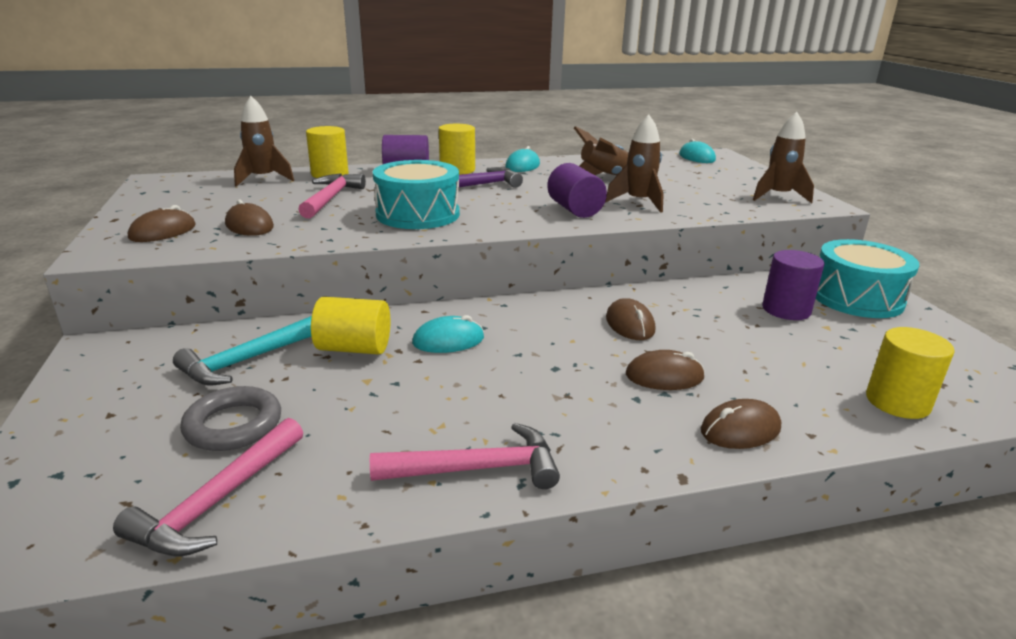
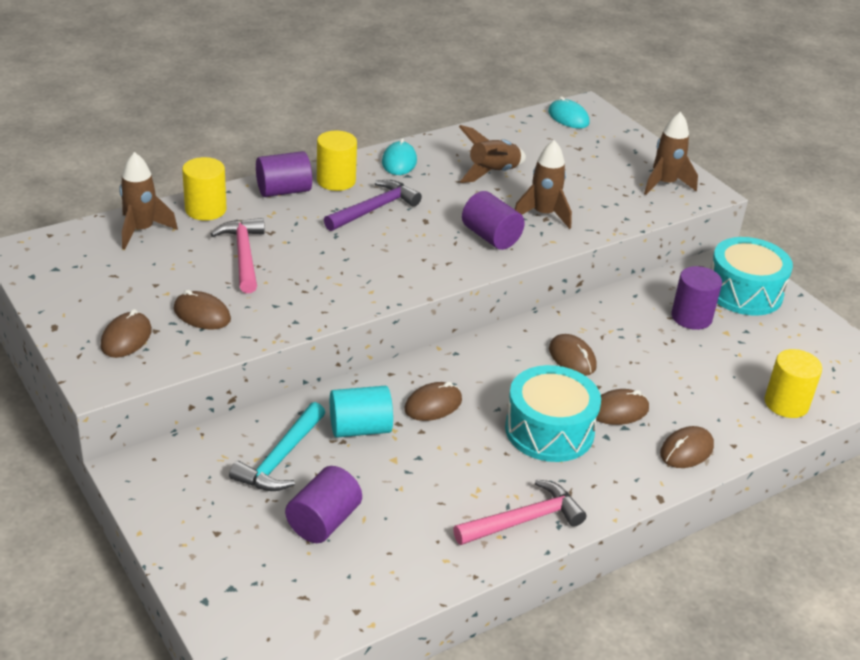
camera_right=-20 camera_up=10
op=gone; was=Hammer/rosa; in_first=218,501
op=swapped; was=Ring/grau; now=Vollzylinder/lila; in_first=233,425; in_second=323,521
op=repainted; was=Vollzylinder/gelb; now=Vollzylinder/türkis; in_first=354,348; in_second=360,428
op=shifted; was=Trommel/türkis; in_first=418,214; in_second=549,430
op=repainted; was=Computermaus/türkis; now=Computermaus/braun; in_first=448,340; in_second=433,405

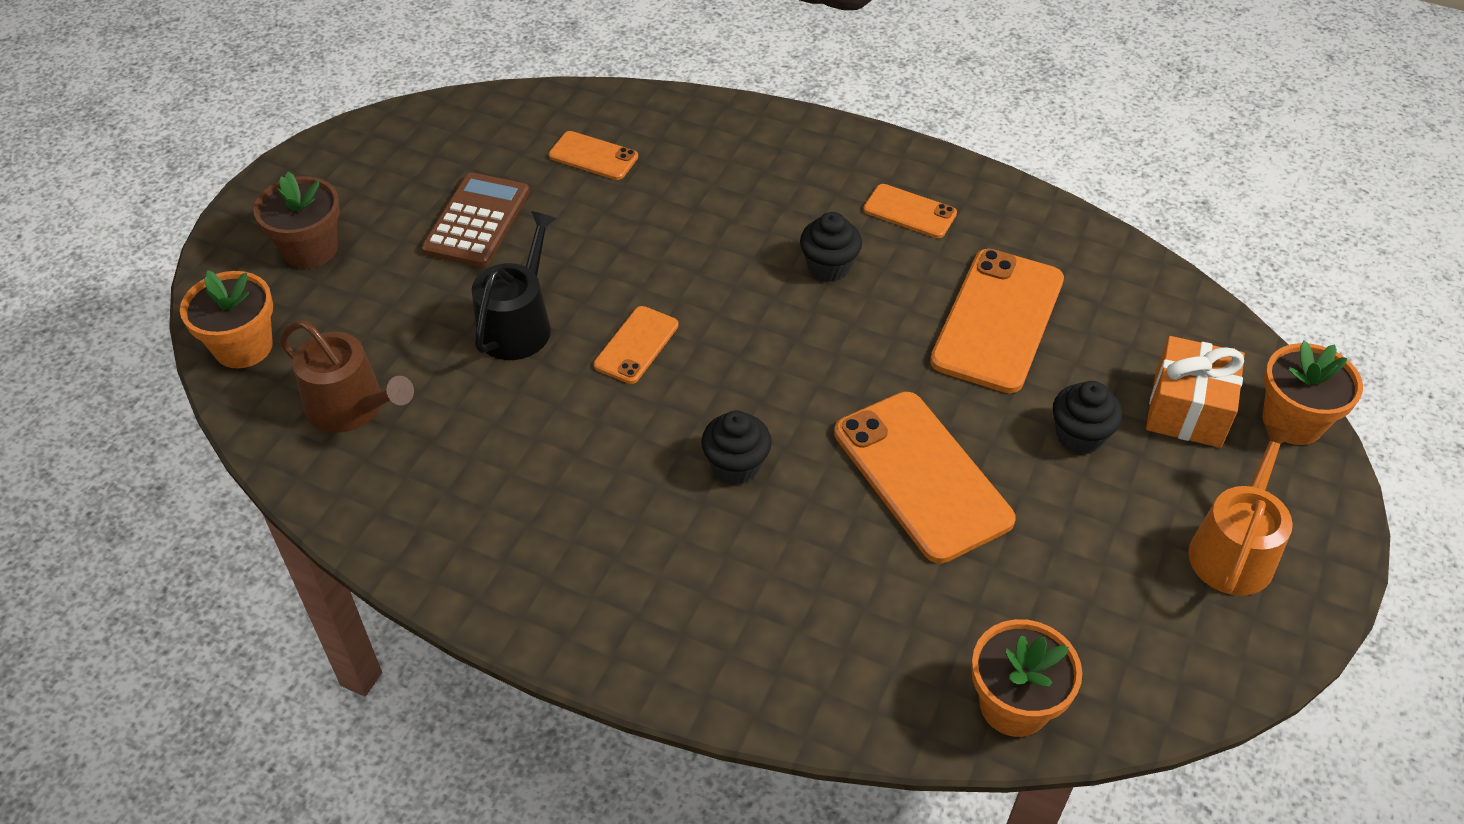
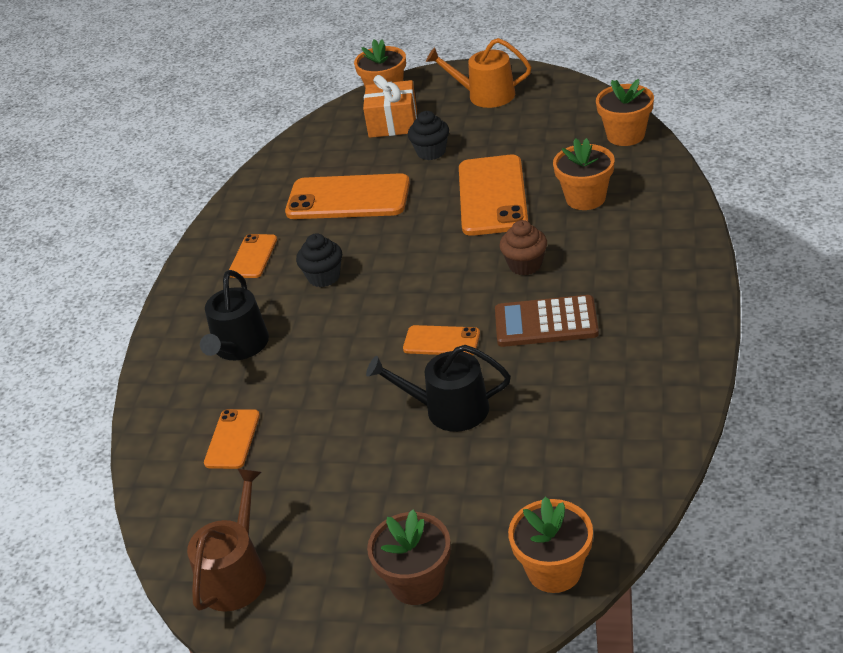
camera_right=-100 camera_up=-10
op=shifted; was=Gießkanne/braun; in_first=352,407; in_second=236,574
op=shifted; was=Taschenrechner/braun; in_first=477,221; in_second=546,322
op=repainted; was=Muffin/schwarz; now=Muffin/braun; in_first=736,465; in_second=525,265
op=rotated; was=Handy/orange; in_first=922,476; in_second=492,196; clockwise=-45
op=new; now=Gießkanne/schwarz; in_second=239,347
op=new; now=Blumentopf/orange; in_second=585,198

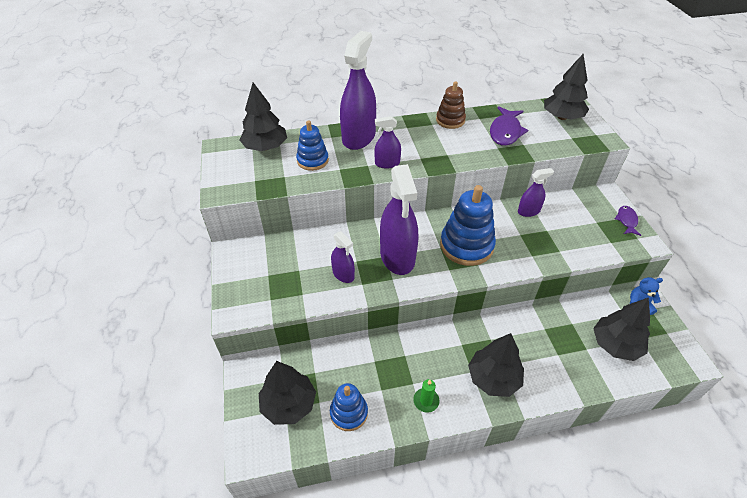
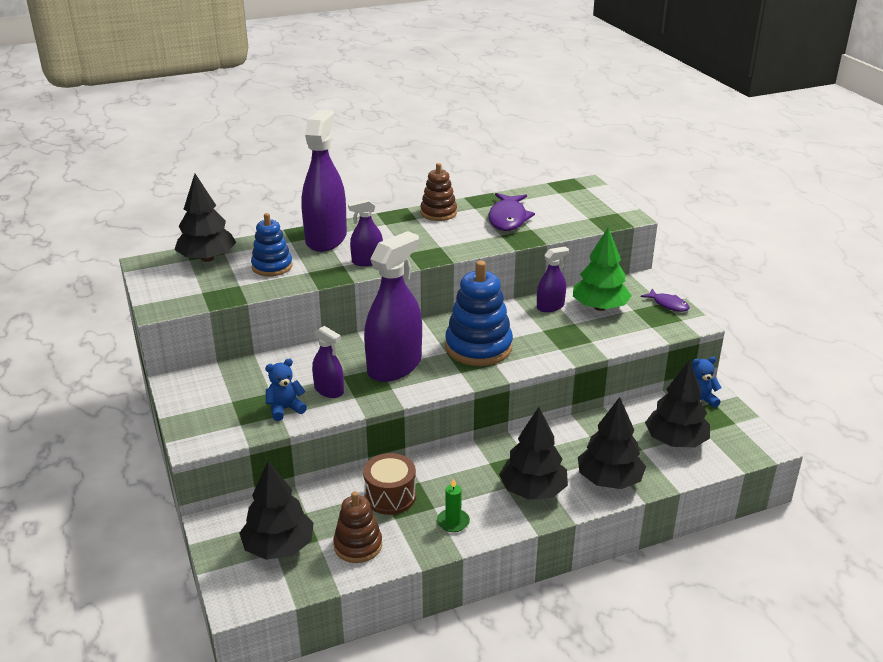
camera_right=-10 camera_up=-15
op=repainted; was=Stapelspielzeug/blau; now=Stapelspielzeug/braun; in_first=349,413; in_second=358,545
op=rotated; was=Sprühflasche/lila; in_first=397,256; in_second=394,366; clockwise=-120
op=shifted; was=Baum/schwarz; in_first=562,117; in_second=609,480
op=rotated; was=Fisch/lila; in_first=626,220; in_second=668,304; clockwise=135
op=new; now=Teddybär/blau; in_second=285,409
op=new; now=Trommel/braun; in_second=390,496
op=new; now=Baum/grün; in_second=600,307

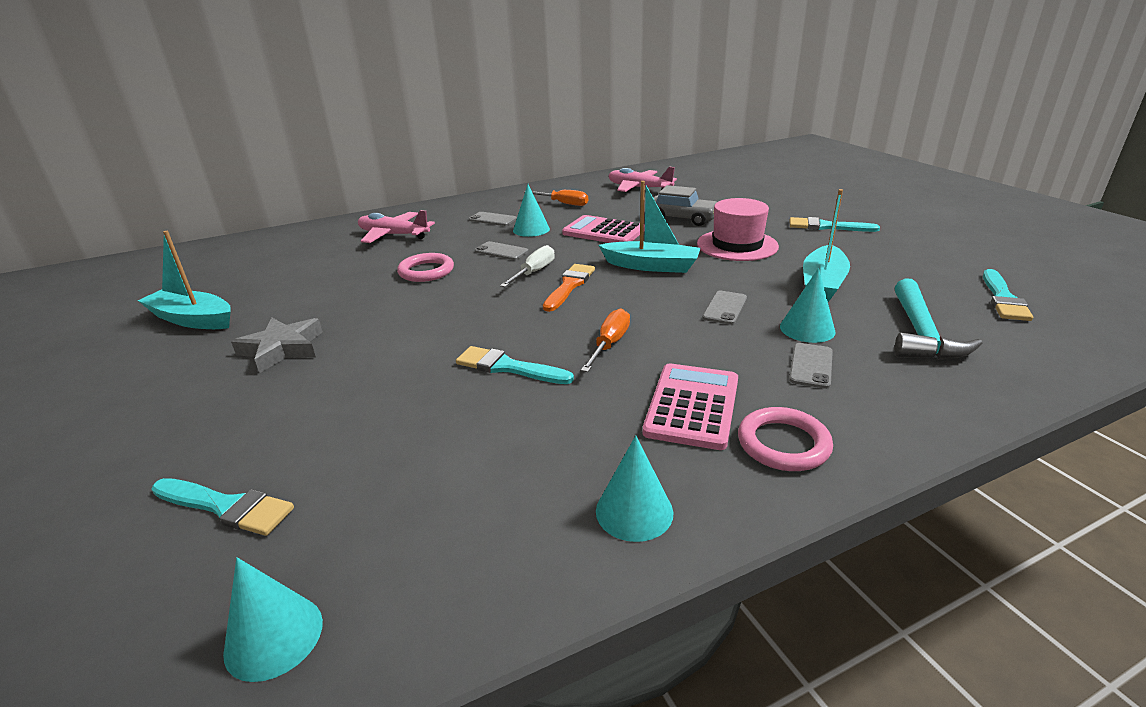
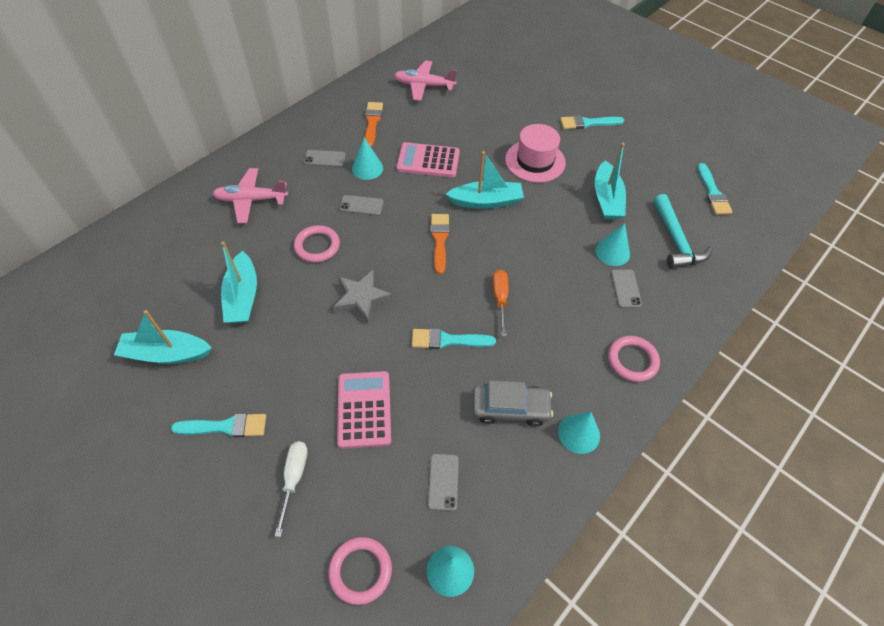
camera_right=-25 camera_up=25
op=shifted; was=Pinsel/türkis; in_first=226,507; in_second=225,426
op=shifted; was=Stern/grau; in_first=282,349; in_second=361,298
op=shifted; was=Schraubenzieher/weiß; in_first=534,272; in_second=294,478
op=swapped; was=Schraubenzieher/orange; now=Pinsel/orange; in_first=563,203; in_second=372,122
op=shifted; was=Taschenrechner/rosa; in_first=692,406; in_second=364,409
op=shifted; was=Auto/grau; in_first=682,218; in_second=510,408
op=shifted; was=Handy/grau; in_first=725,308; in_second=443,482
op=new; now=Boot/türkis; in_second=243,297
op=new; now=Ring/rosa; in_second=360,571

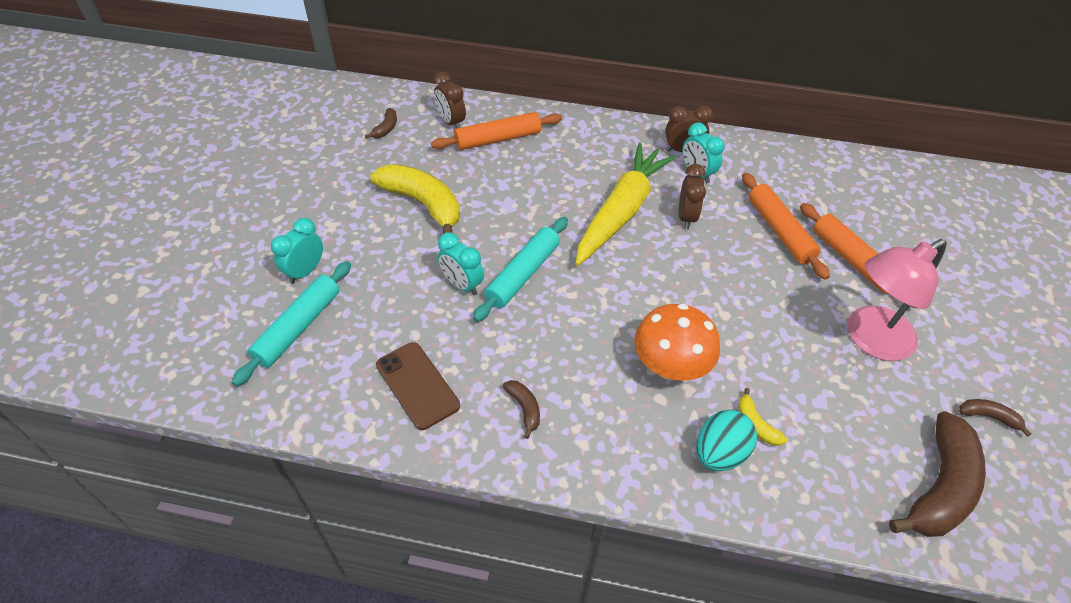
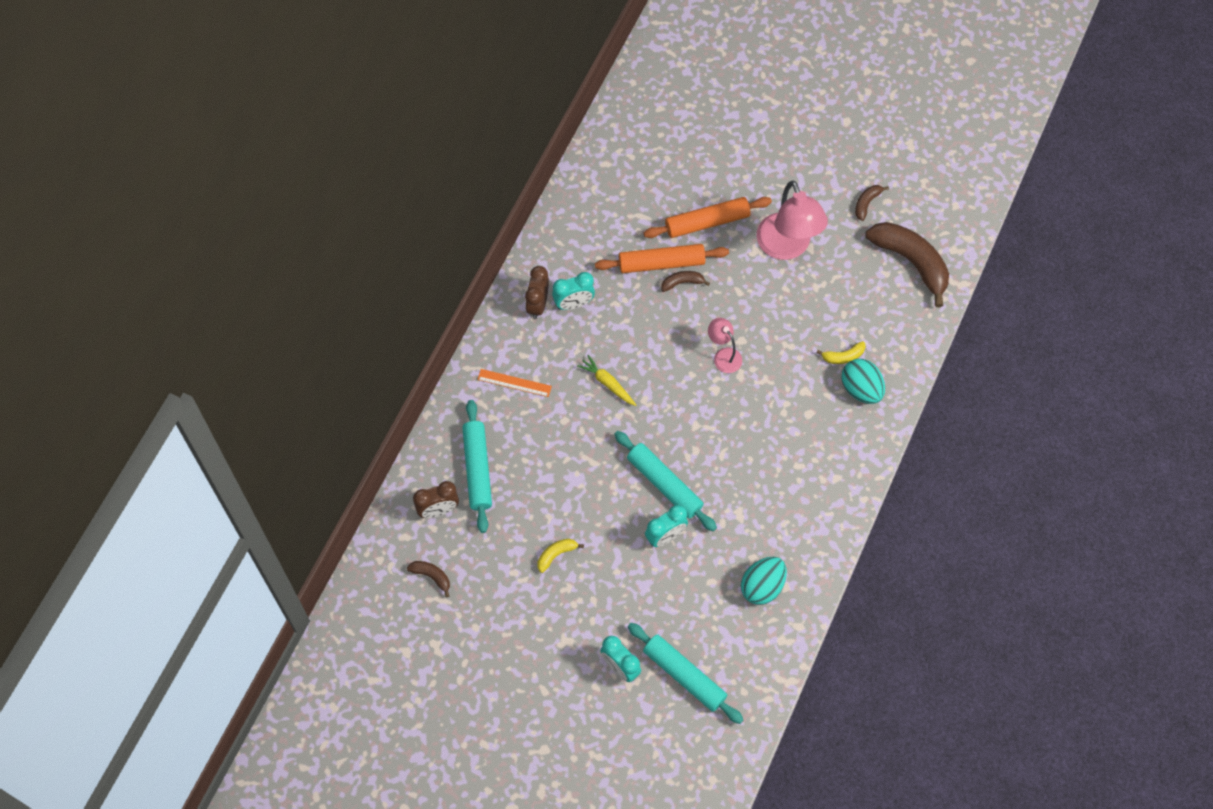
camera_right=-75 camera_up=15
op=scaled; was=Banane/gelb; in_first=423,204; in_second=556,555; ratio=0.45
op=swapped; was=Handy/braun; now=Ei/türkis; in_first=417,385; in_second=762,586
op=repainted; was=Nudelholz/orange; now=Nudelholz/türkis; in_first=498,139; in_second=477,469
op=shifted; was=Banane/braun; in_first=524,408; in_second=682,283
op=scaled; was=Karotte/gelb; in_first=621,211; in_second=607,383; ratio=0.42
op=gone; was=Pilz/orange; in_first=670,366
op=gone; was=Wecker/braun; in_first=686,217
op=new; now=Lineal/orange; in_second=514,383
op=new; now=Lampe/rosa; in_second=724,355

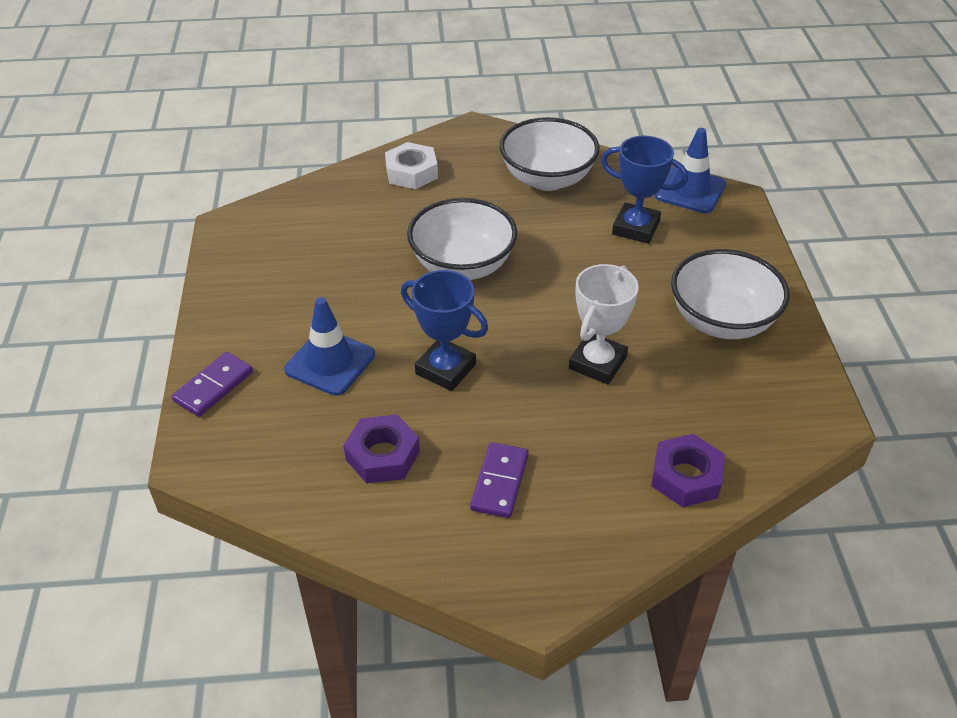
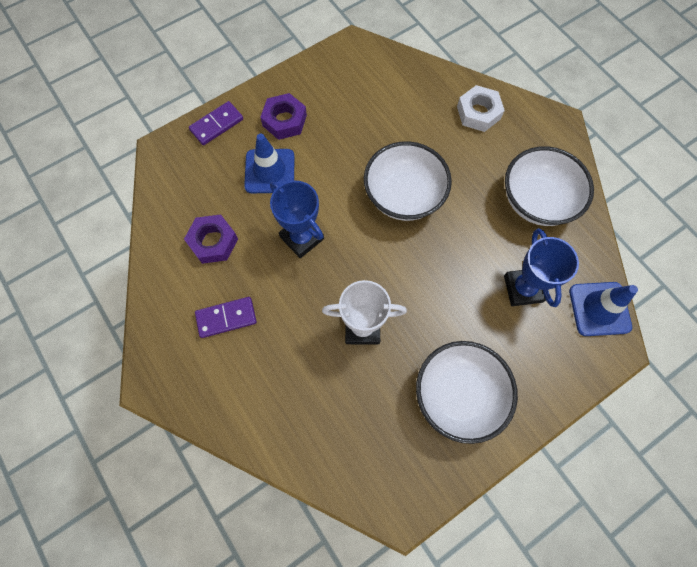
camera_right=60 camera_up=25
op=rotated; was=Dominostein/lila; in_first=214,387; in_second=217,125; clockwise=-45
op=rotated; was=Pokal/blau; in_first=445,369; in_second=302,238; clockwise=-45
op=shifted; was=Sechskantmutter/lila; in_first=686,477; in_second=284,120

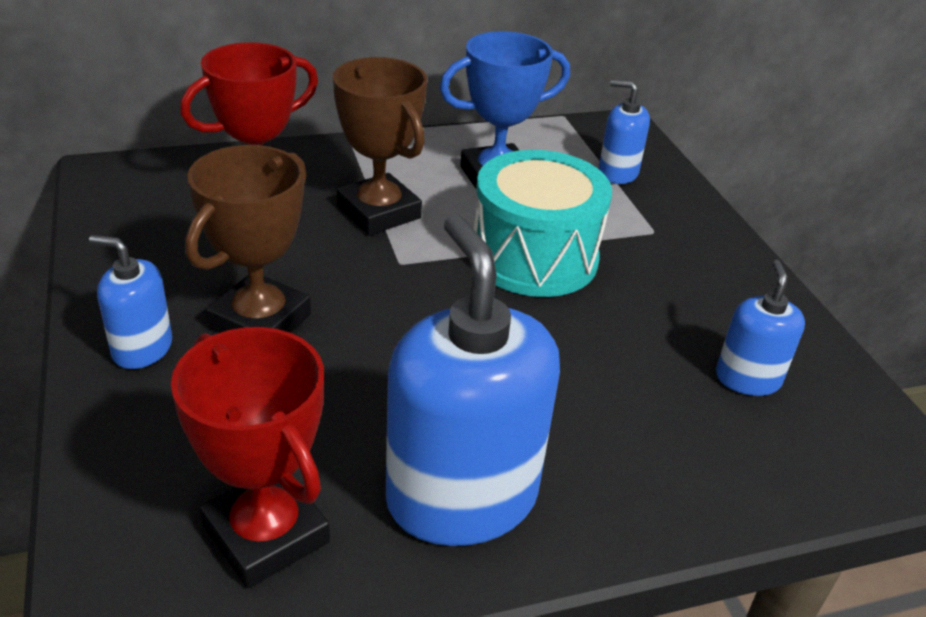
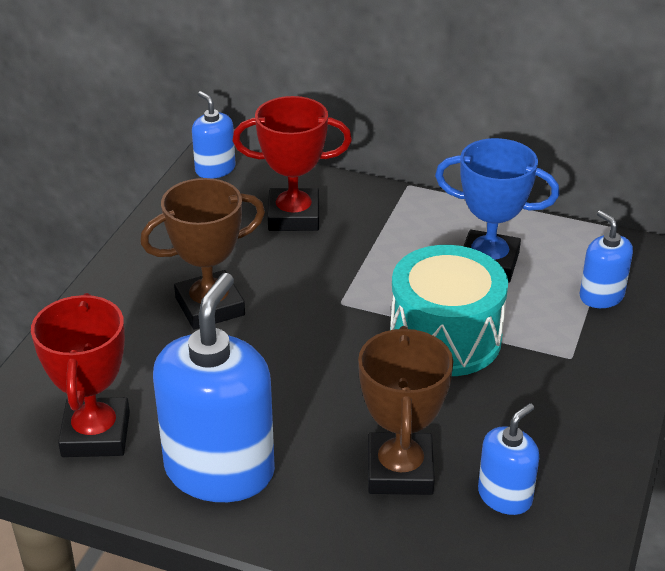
camera_right=40 camera_up=0
op=shifted; was=Seifenspender/blau; in_first=142,348; in_second=215,169
op=shifted; was=Pokal/braun; in_first=379,212; in_second=400,471

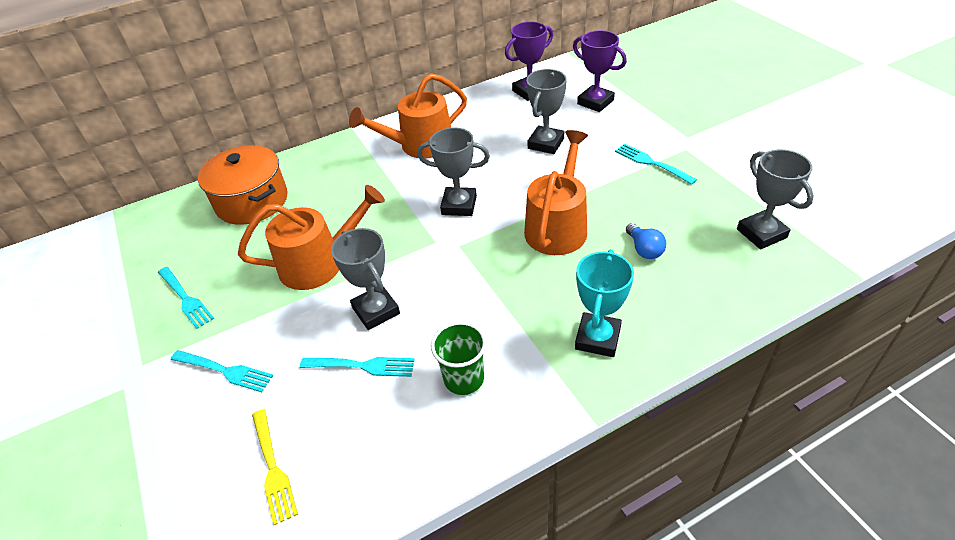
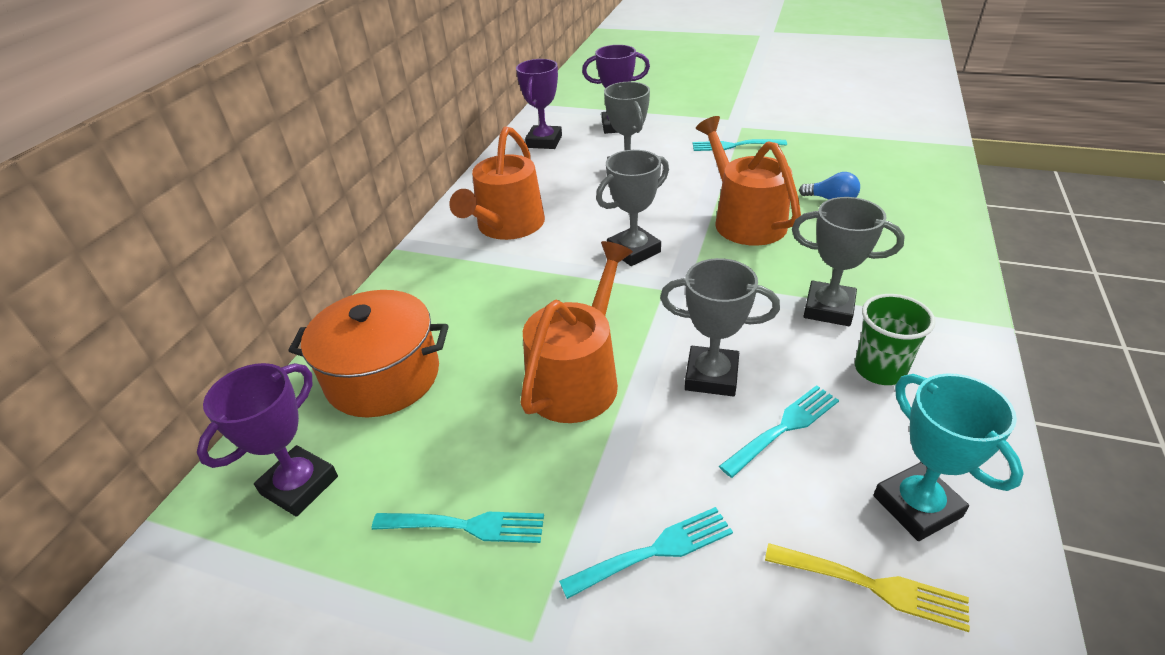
camera_right=-45 camera_up=-5
op=shifted; was=Pokal/türkis; in_first=597,338; in_second=917,506
op=shifted; was=Pokal/grau; in_first=761,233; in_second=828,309
op=new; now=Pokal/lila; in_second=299,485

